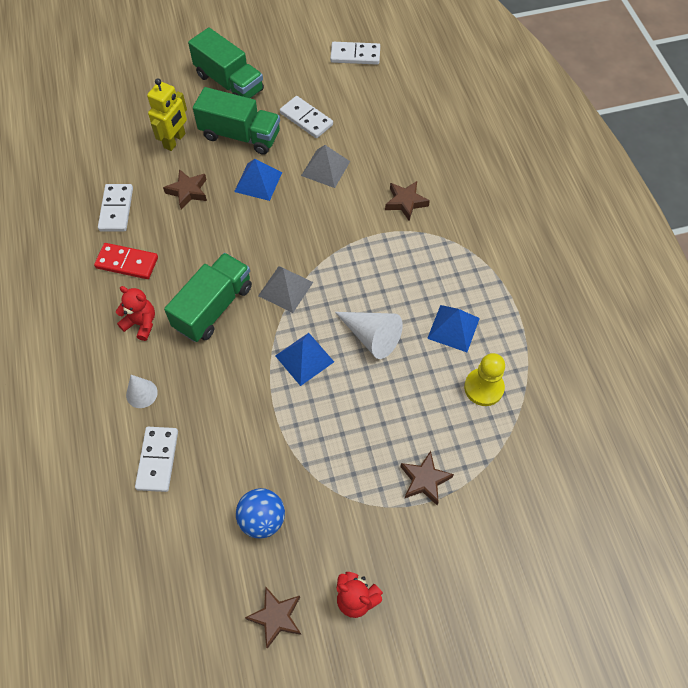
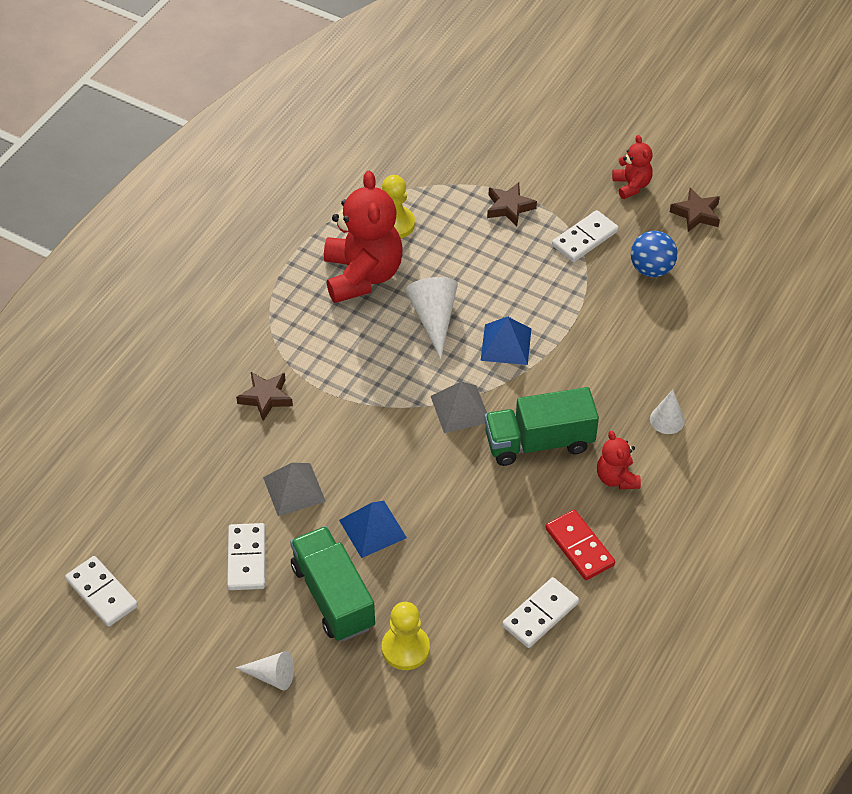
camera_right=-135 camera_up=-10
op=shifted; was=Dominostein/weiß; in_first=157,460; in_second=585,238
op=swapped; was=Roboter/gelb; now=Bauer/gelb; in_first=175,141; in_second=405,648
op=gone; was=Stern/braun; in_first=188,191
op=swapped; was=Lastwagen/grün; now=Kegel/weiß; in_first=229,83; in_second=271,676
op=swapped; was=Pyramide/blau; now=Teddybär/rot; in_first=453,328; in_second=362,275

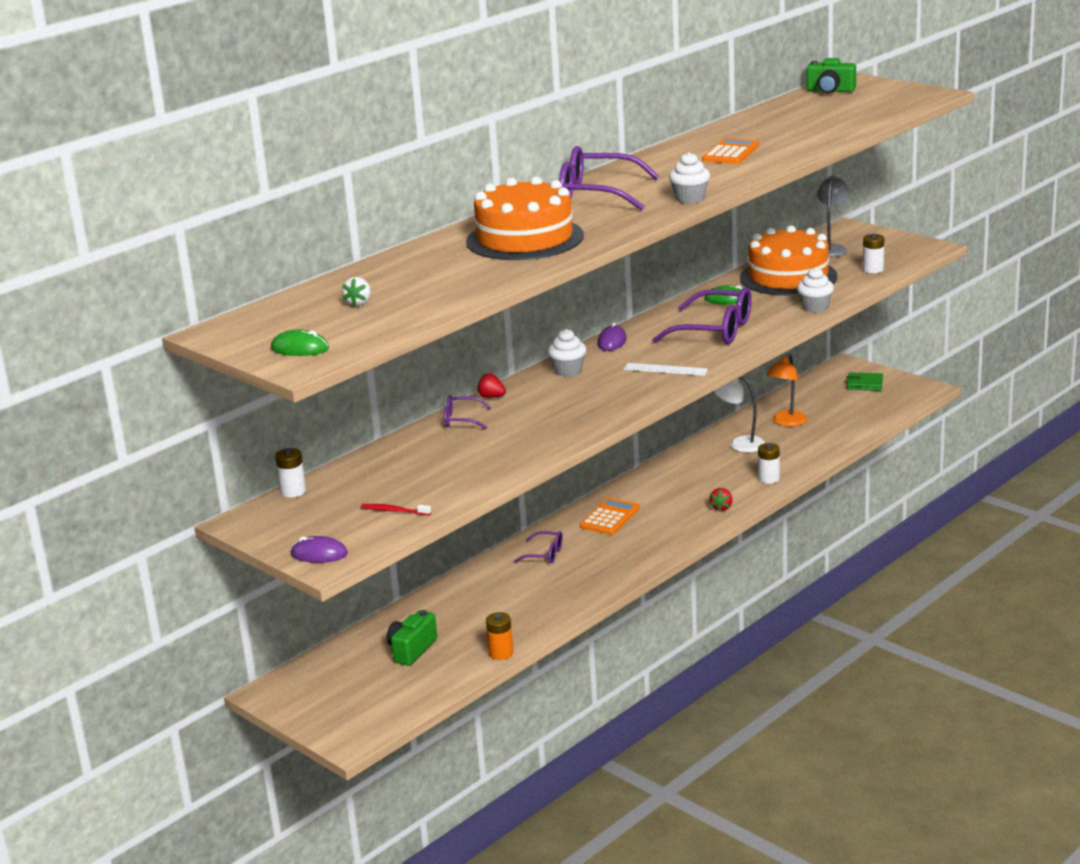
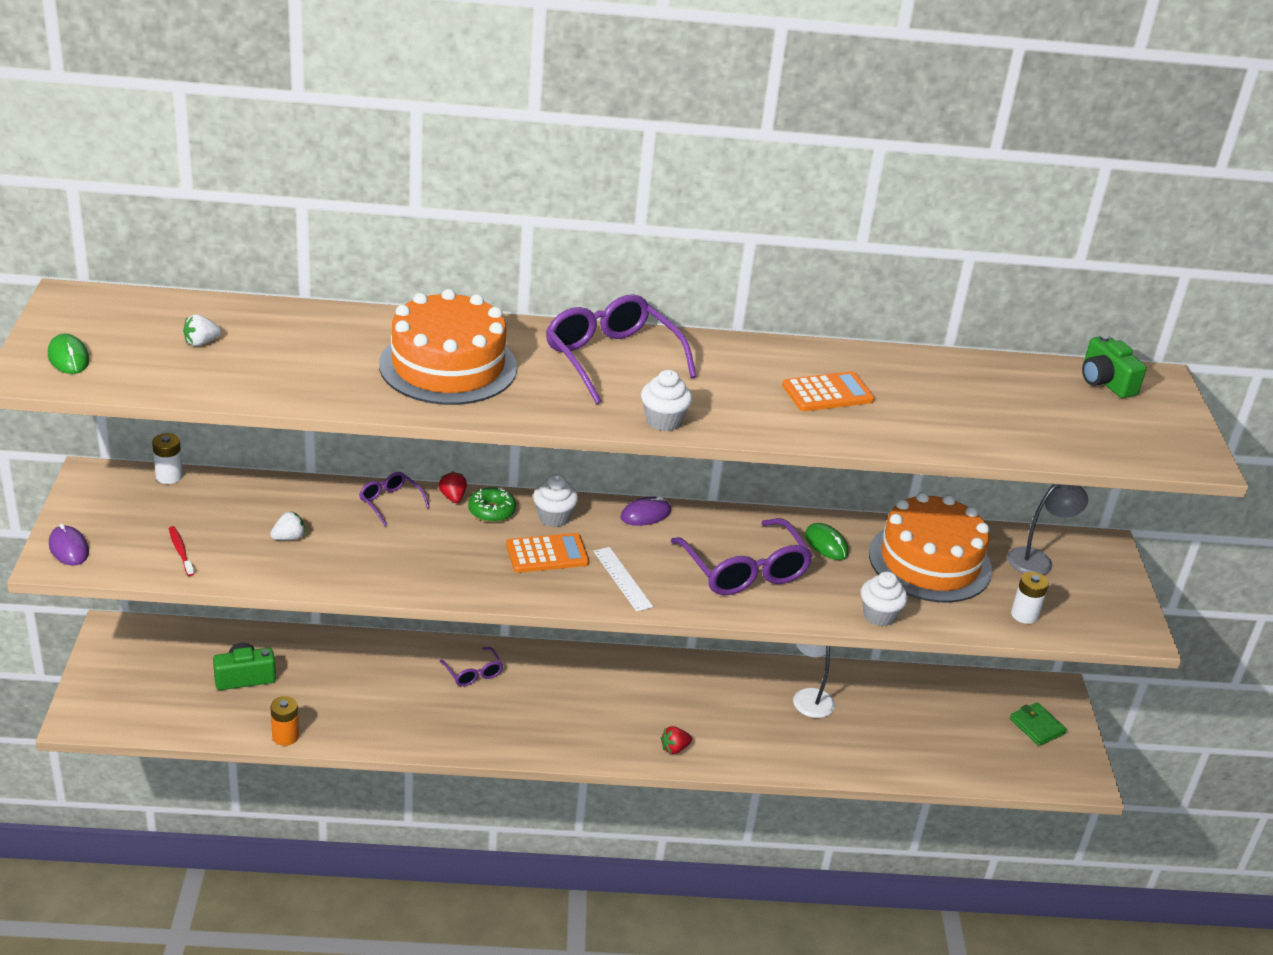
camera_right=40 camera_up=10
op=shifted; was=Taschenrechner/orange; in_first=610,517; in_second=547,554
op=gone; was=Batterie/weiß; in_first=769,479
op=gone; was=Lampe/orange; in_first=786,422
op=new; now=Erdbeere/weiß; in_second=289,537
op=new; now=Donut/grün; in_second=491,511

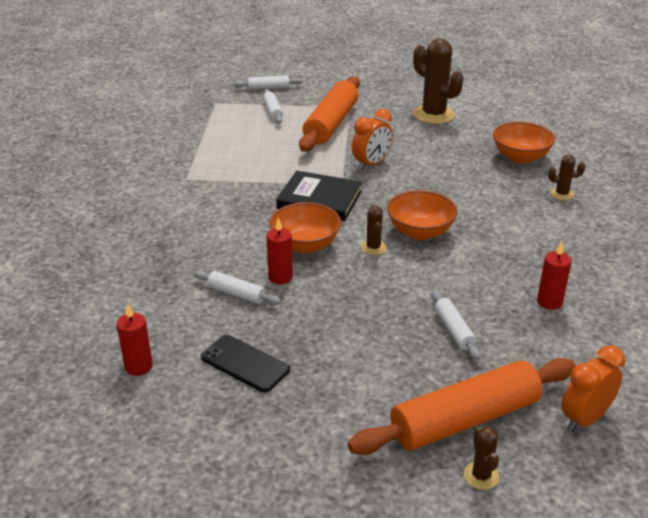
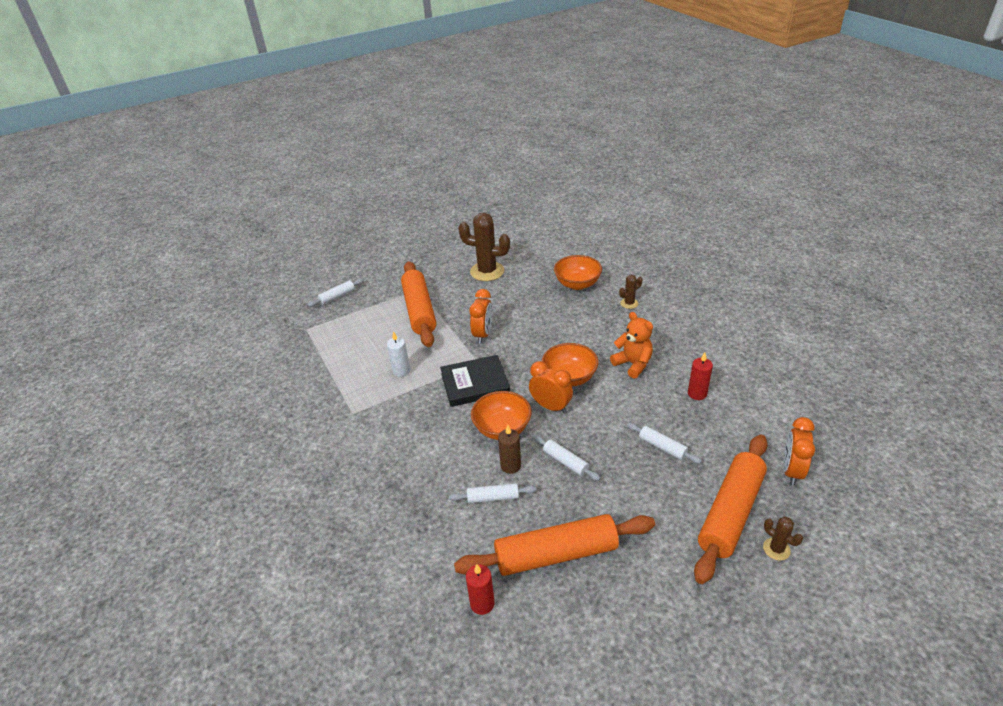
camera_right=-30 camera_up=5
op=swapped; was=Handy/schwarz; now=Nudelholz/orange; in_first=245,363; in_second=556,554
op=shifted; was=Nudelholz/weiß; in_first=273,111; in_second=565,462
op=repainted; was=Kerze/rot; now=Kerze/braun; in_first=280,277; in_second=510,466
op=swapped; was=Kaktus/braun; now=Wecker/orange; in_first=373,247; in_second=551,406
op=new; now=Kerze/weiß; in_second=401,371
op=new; now=Teddybär/orange; in_second=633,364

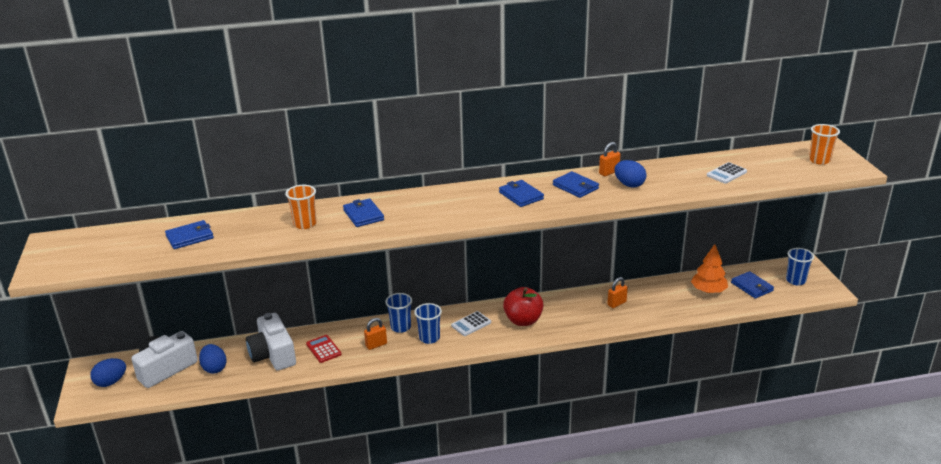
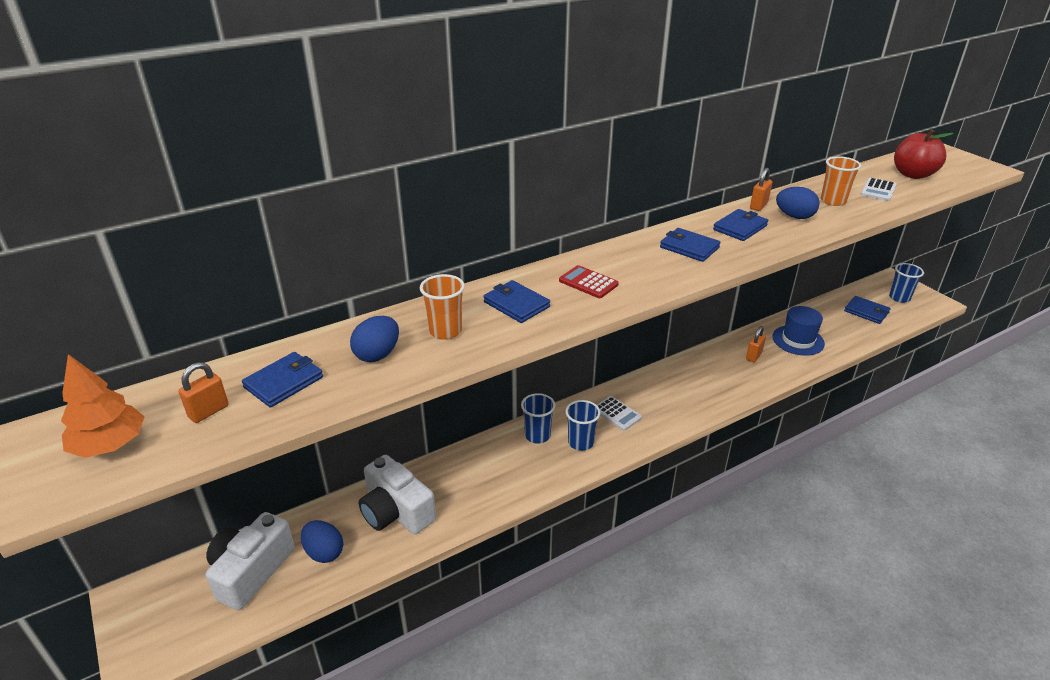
camera_right=-20 camera_up=5
op=shifted; was=Ei/blau; in_first=111,382; in_second=377,355
op=shifted; was=Taschenrechner/rot; in_first=323,349; in_second=588,282
op=shifted; was=Vorhängeschloss/orange; in_first=376,345; in_second=209,411
op=rotated; was=Taschenrechner/weiß; in_first=471,324; in_second=617,414; clockwise=-75
op=shifted; was=Apfel/rot; in_first=523,320; in_second=913,174
op=rotated; was=Geldbörse/blau; in_first=575,187; in_second=740,227; clockwise=-75
op=shifted; was=Baum/orange; in_first=708,291; in_second=110,445
op=shifted; was=Becher/orange; in_first=819,160; in_second=833,201
op=new; now=Hut/blau; in_second=798,340

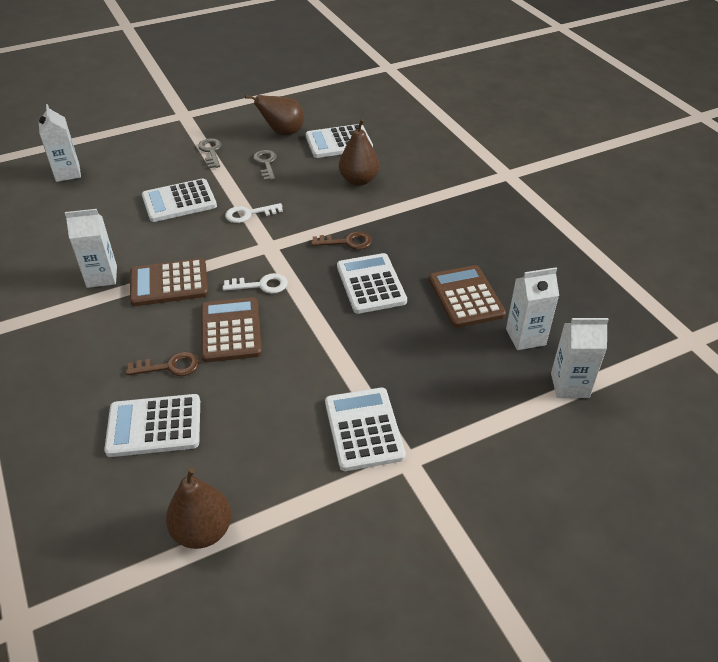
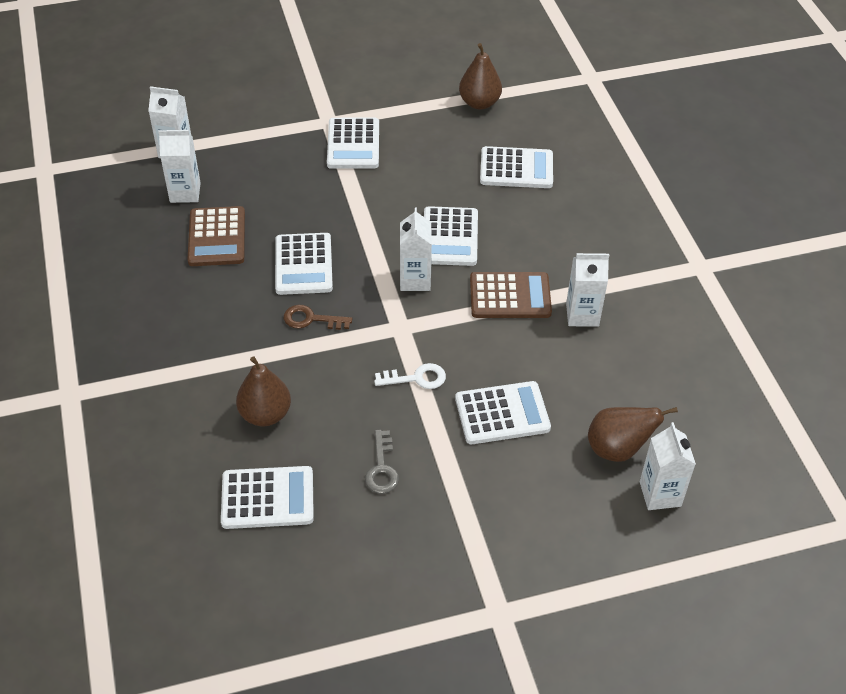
camera_right=-170 camera_up=5
op=gone; was=Schlüssel/braun; in_first=169,366
op=gone; was=Schlüssel/grau; in_first=211,151
op=repainted; was=Taschenrechner/braun; now=Taschenrechner/weiß; in_first=231,330; in_second=450,237
op=swapped; was=Schlüssel/weiß; now=Getränkekarton/weiß; in_first=261,285; in_second=415,280
op=shifted; was=Birne/braun; in_first=282,132; in_second=617,449

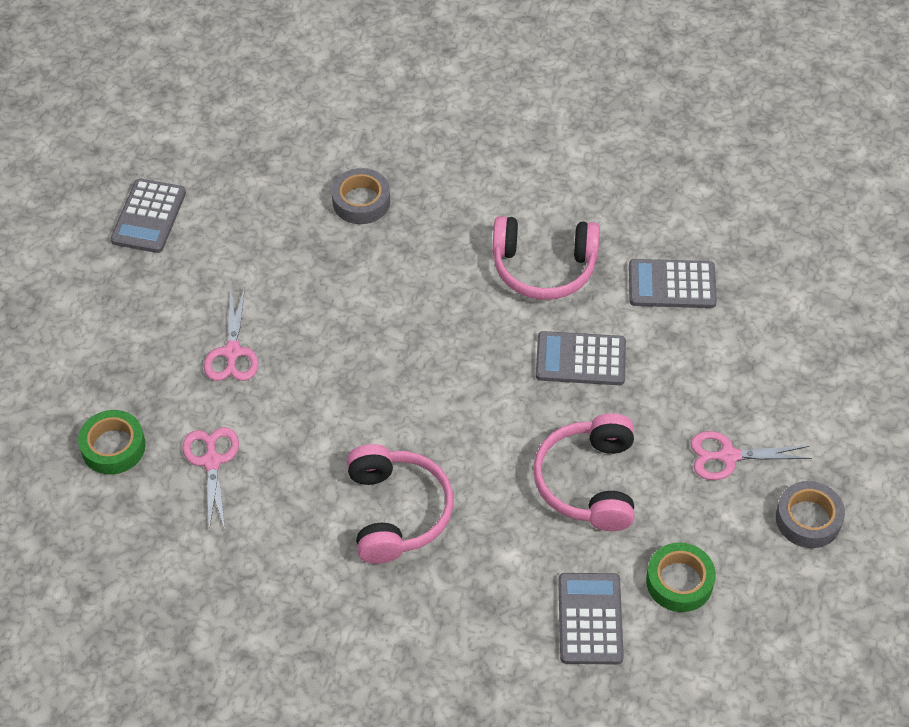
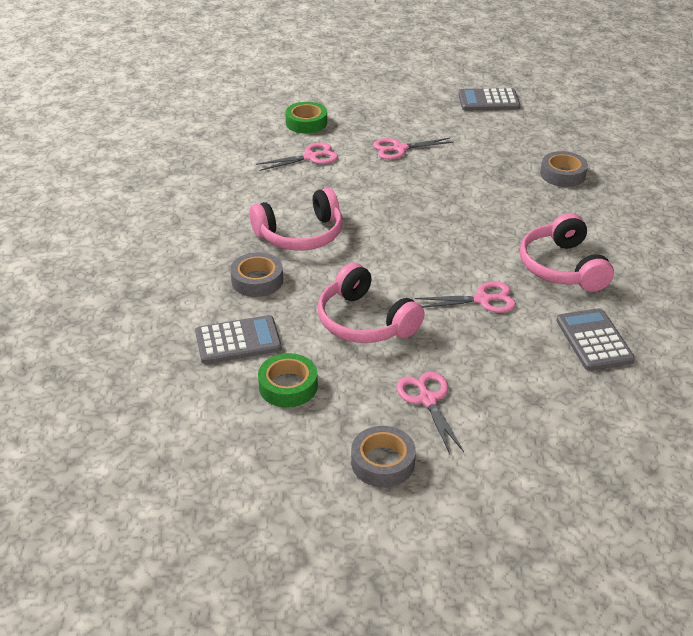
camera_right=75 camera_up=-15
op=rotated; was=Kopfhörer/rosa; in_first=588,482; in_second=365,321; clockwise=-120
op=swapped; was=Taschenrechner/grau; now=Schere/rosa; in_first=580,359; in_second=482,300
op=new; now=Klebeband/grau; in_second=257,280

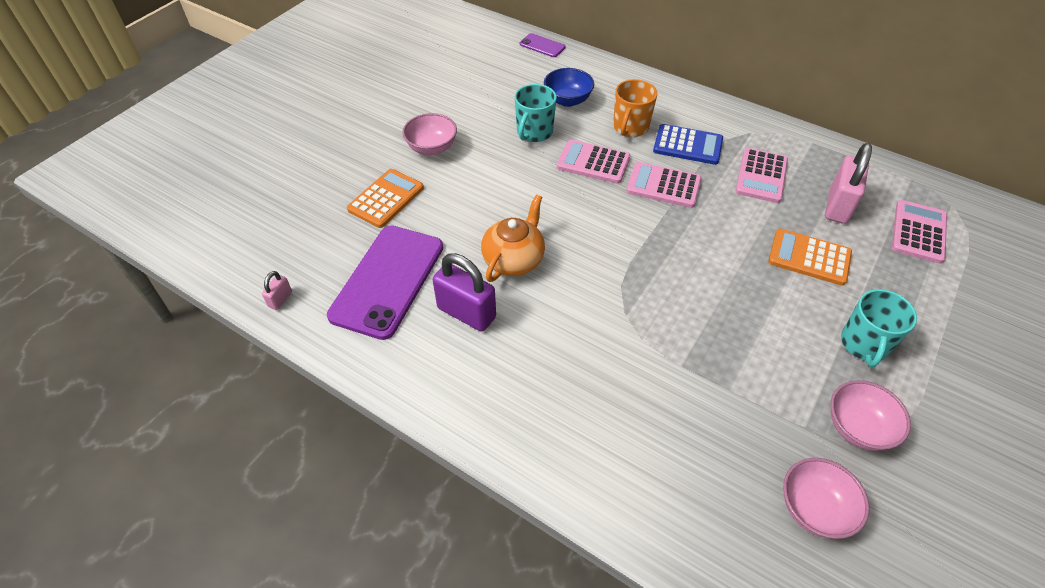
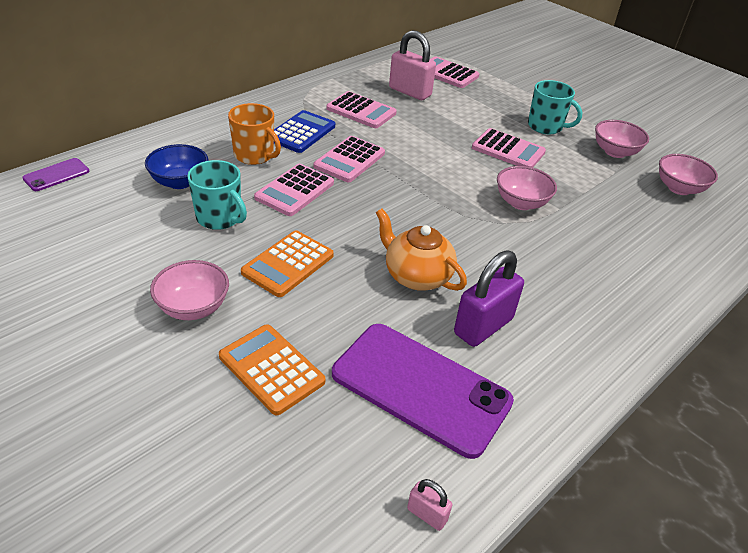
camera_right=-80 camera_up=-10
op=shifted; was=Taschenrechner/orange; in_first=809,257; in_second=288,264
op=new; now=Taschenrechner/rosa; in_second=508,150
op=new; now=Schüssel/rosa; in_second=521,203

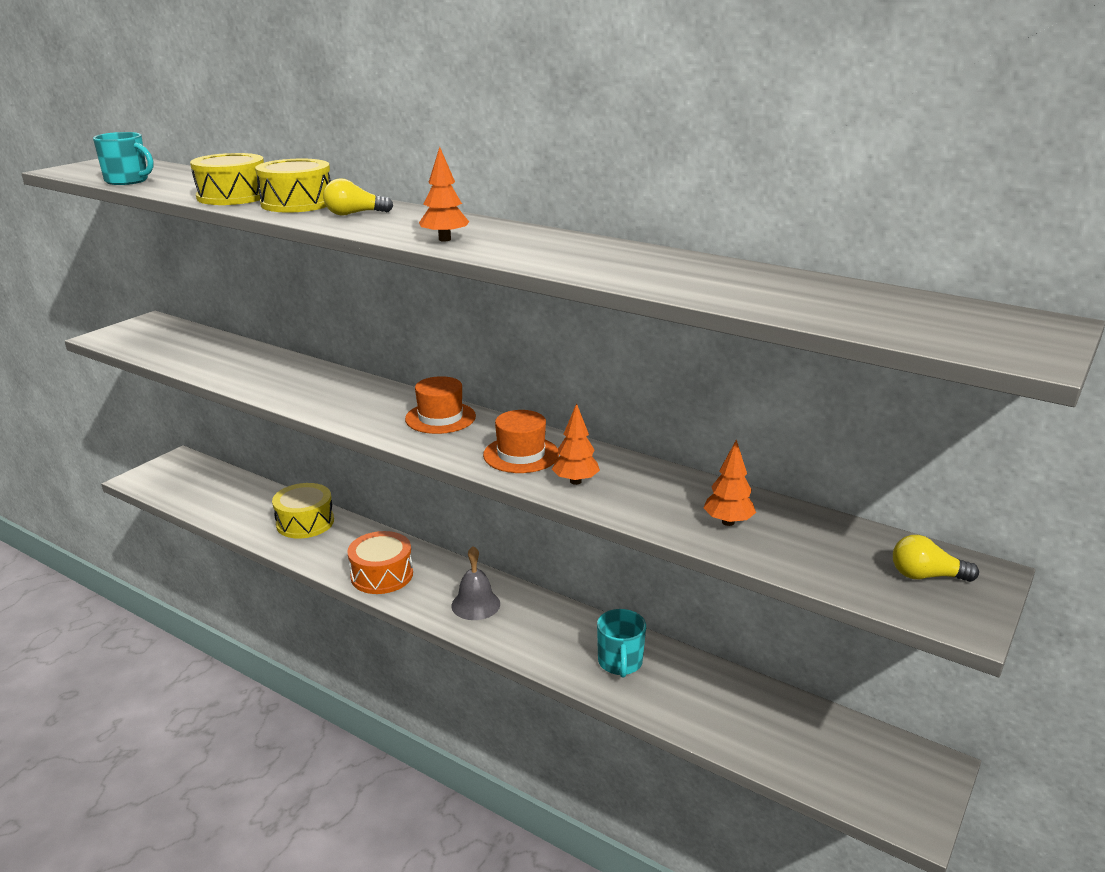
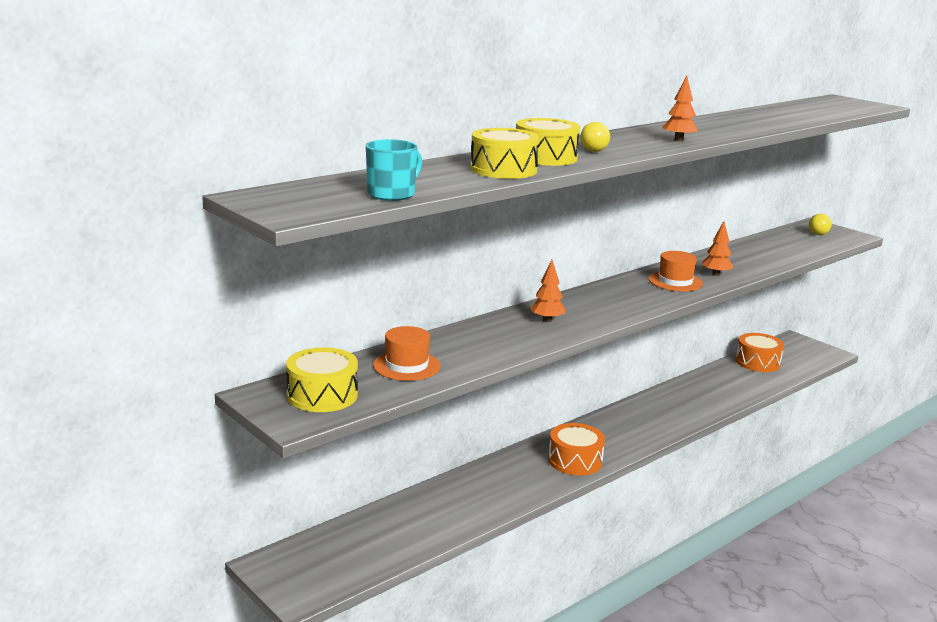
camera_right=-75 camera_up=-5
op=shifted; was=Trommel/gelb; in_first=305,522; in_second=322,395
op=shifted; was=Hut/orange; in_first=440,418; in_second=406,366
op=gone; was=Glocke/grau; in_first=475,604
op=gone; was=Tasse/türkis; in_first=620,663
op=shifted; was=Baum/orange; in_first=728,522; in_second=547,320
op=new; now=Trommel/orange; in_second=757,362

